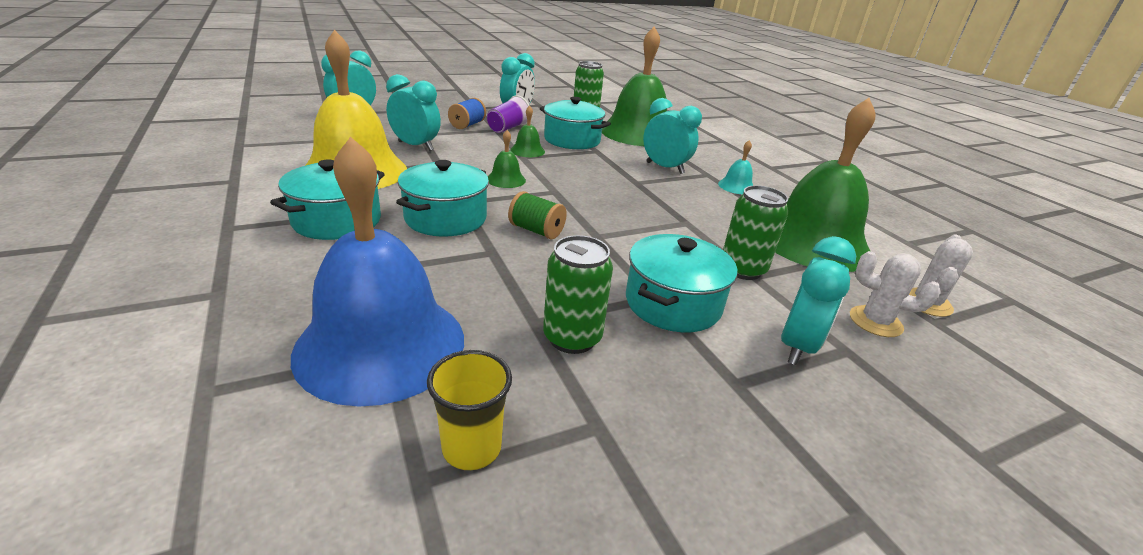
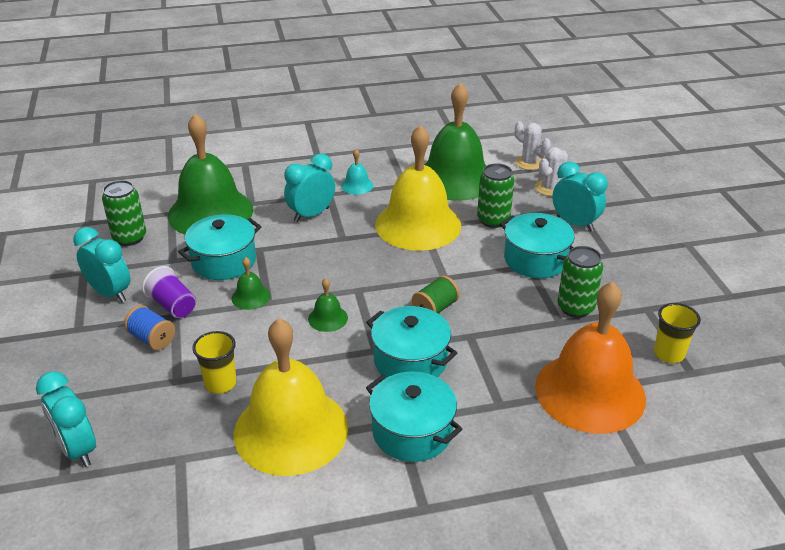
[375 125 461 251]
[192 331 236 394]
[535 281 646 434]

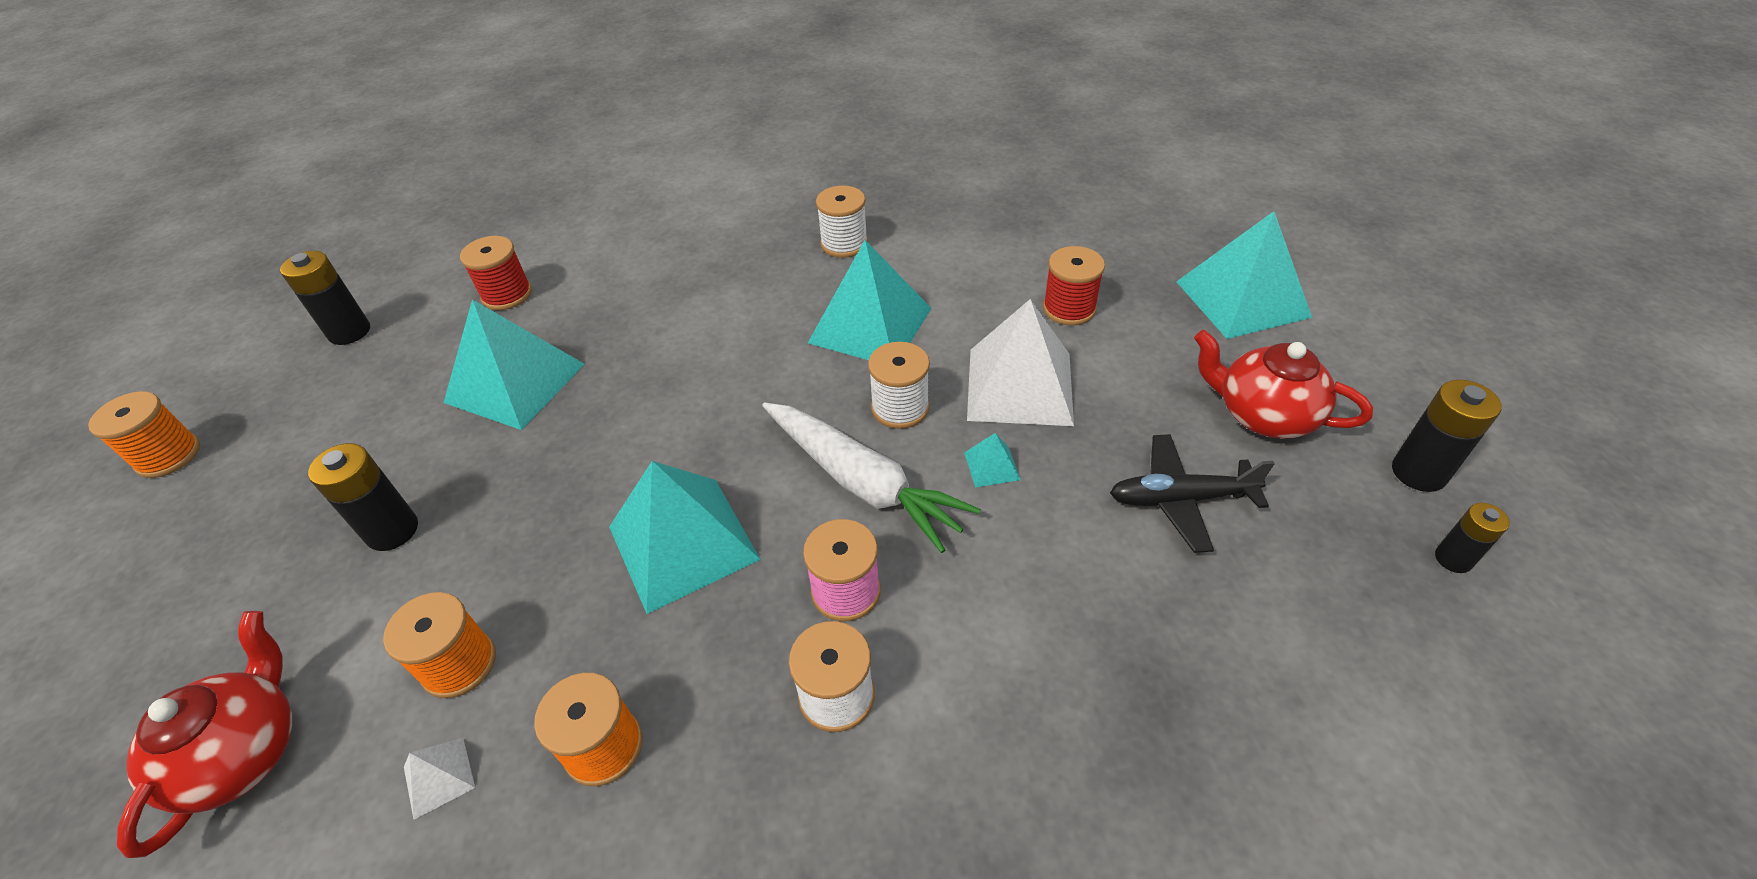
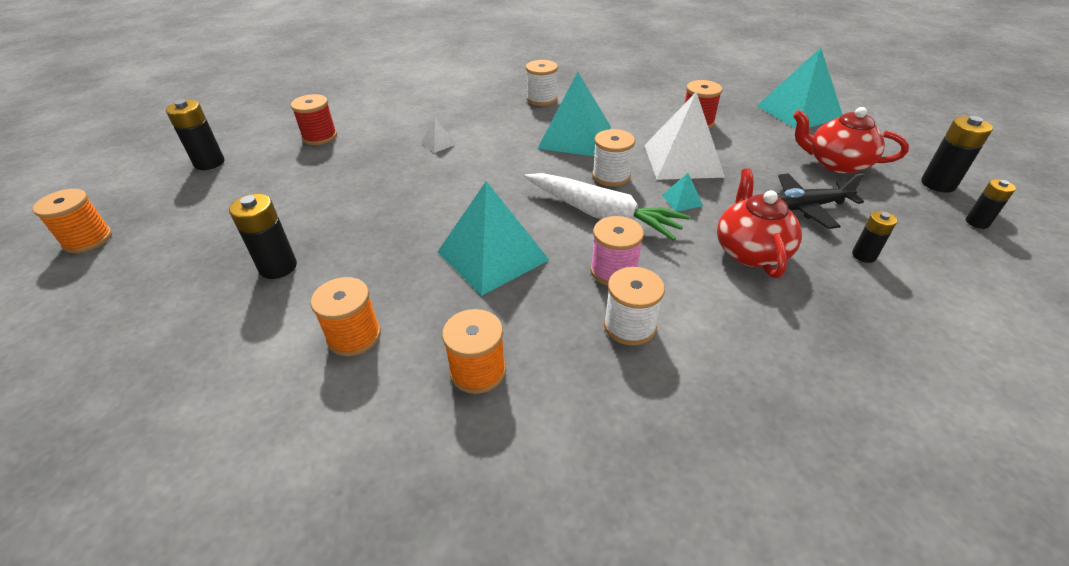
[444 299 585 430] (first image)
[852 211 897 263]
[717 168 802 278]
[422 118 457 153]

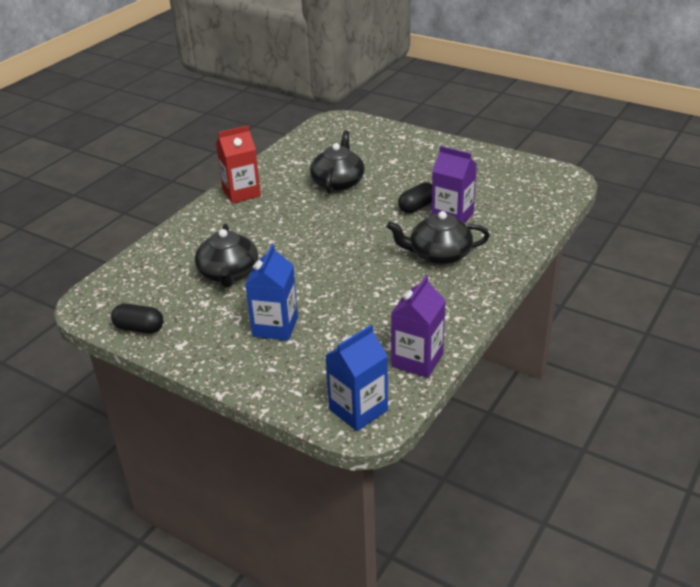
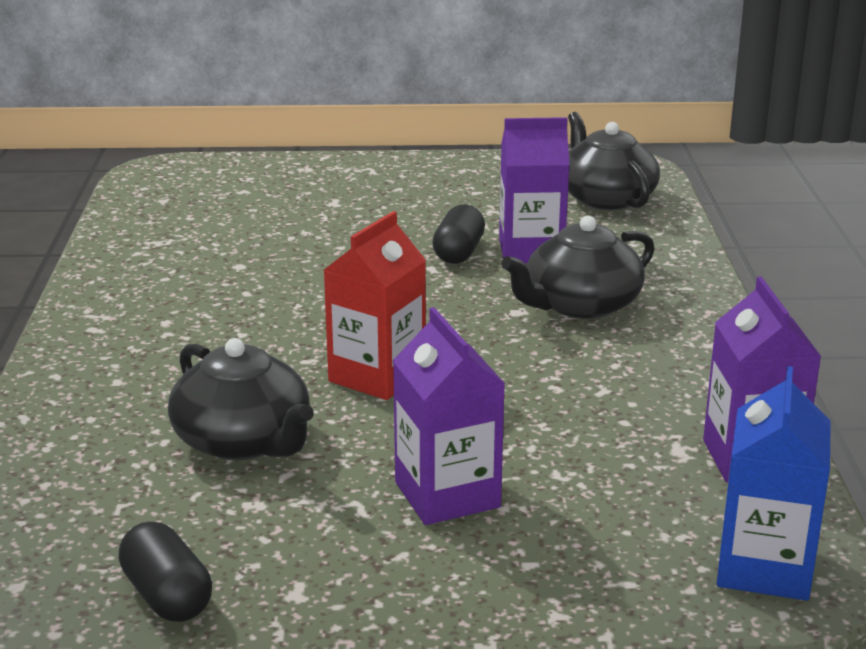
[324 211 426 400]
[568 112 660 210]
[393 307 505 525]
[118 522 212 622]

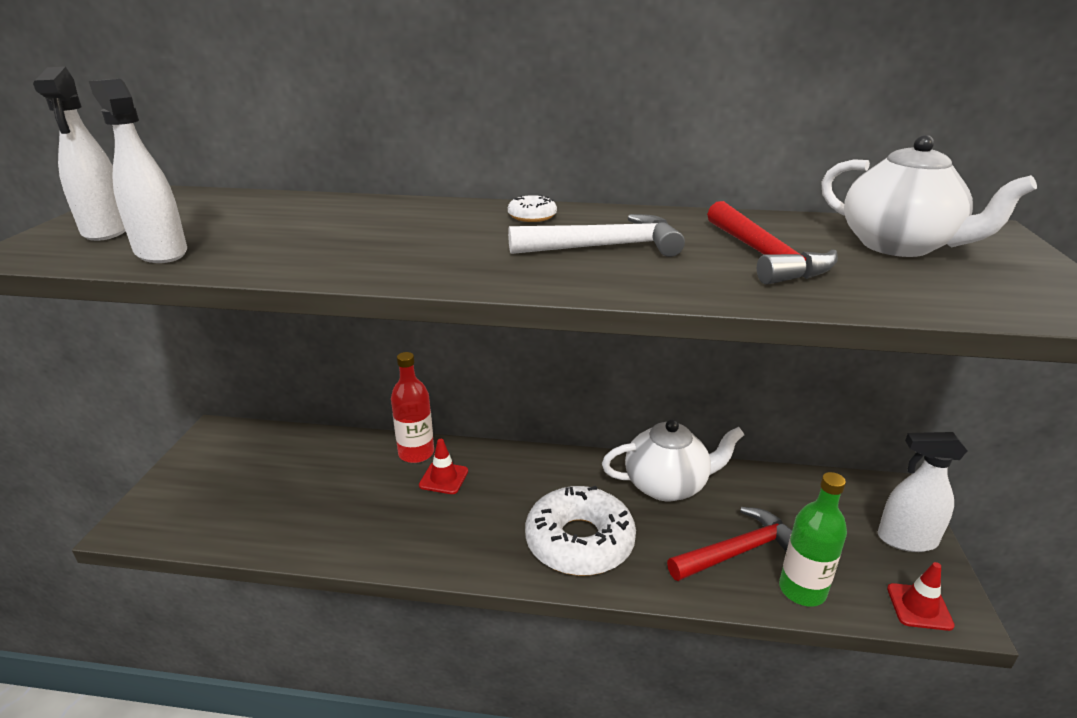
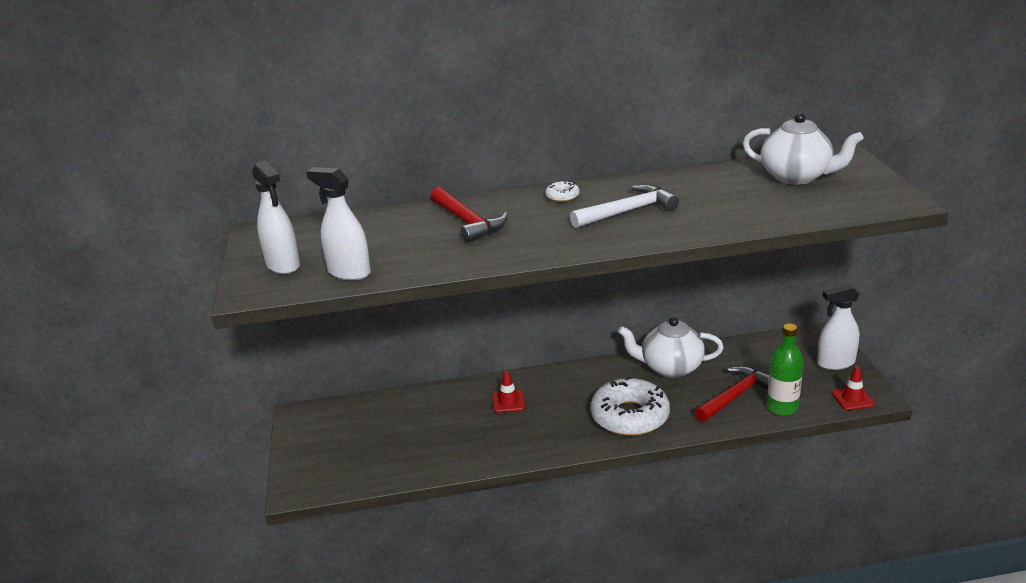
[391 352 434 463] (first image)
[430 187 508 243]
[618 317 724 378]

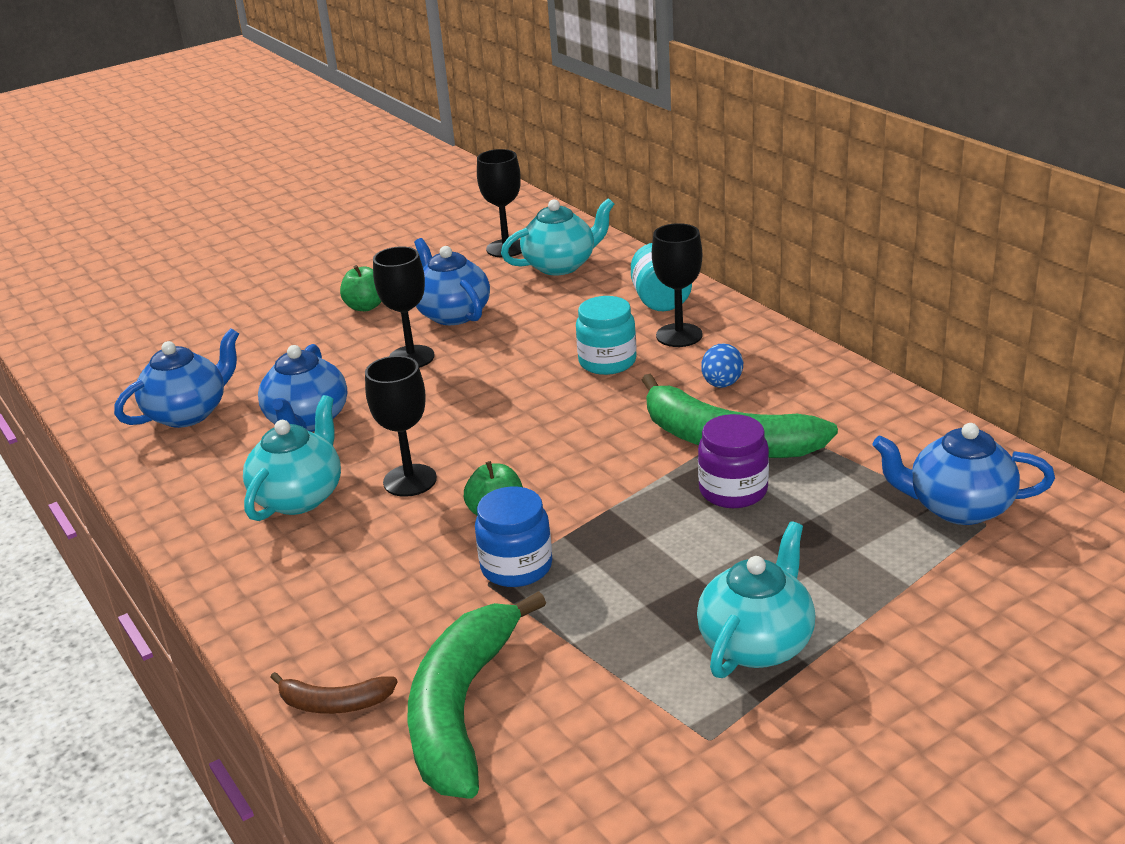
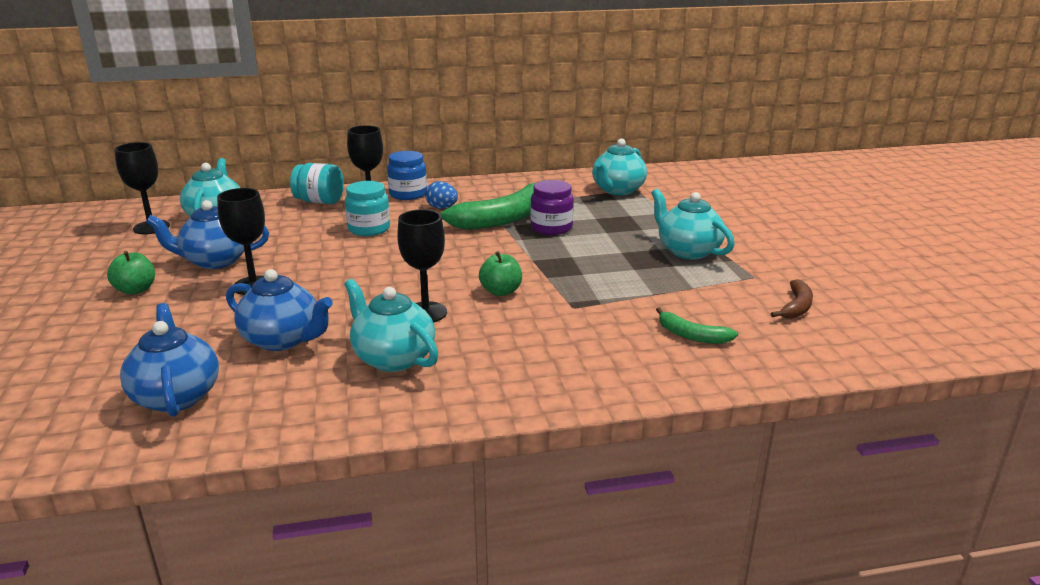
[770 279 813 319]
[387 151 427 200]
[592 139 647 195]
[656 307 738 344]

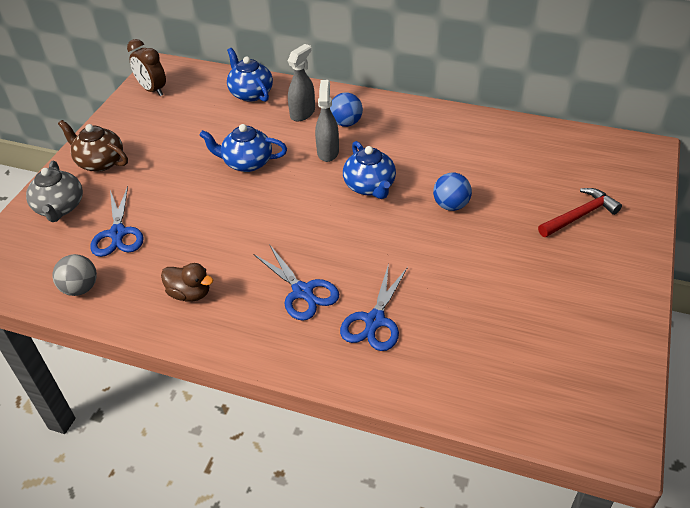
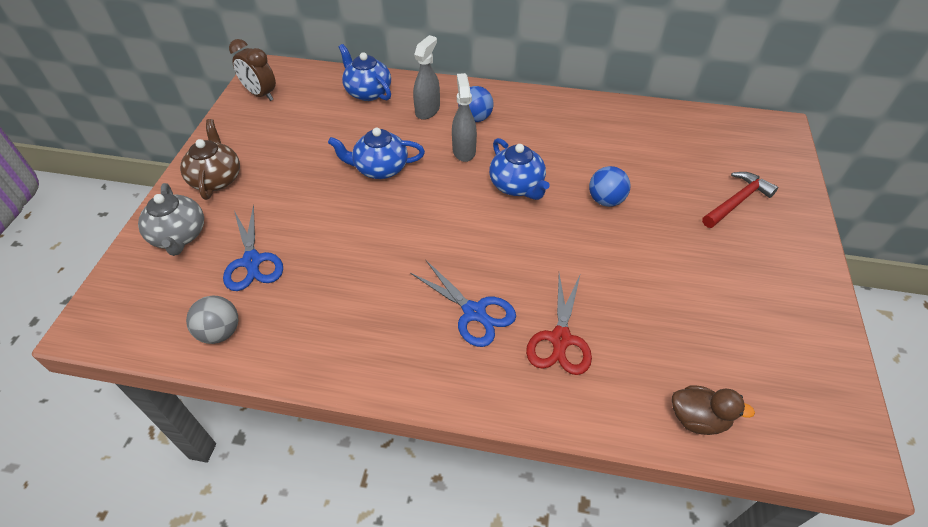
[672 385 755 435]
[526 273 592 375]
[180 119 240 200]

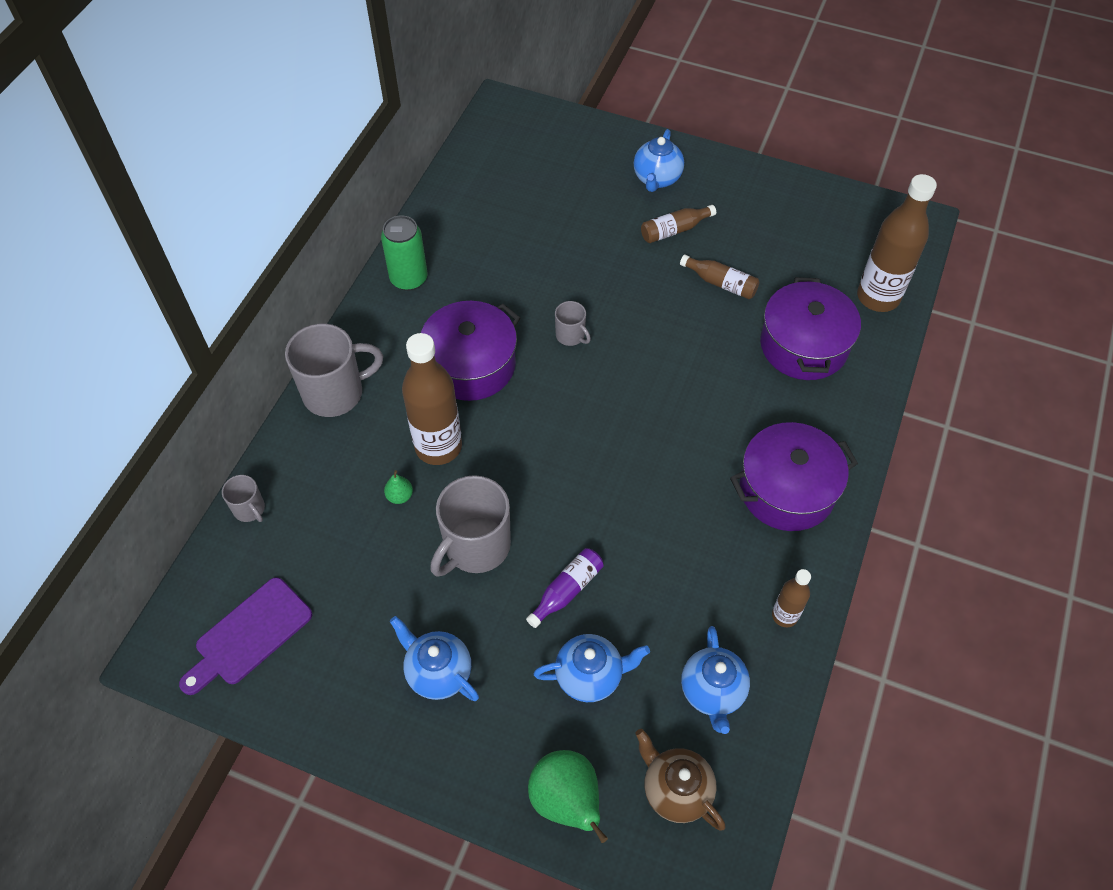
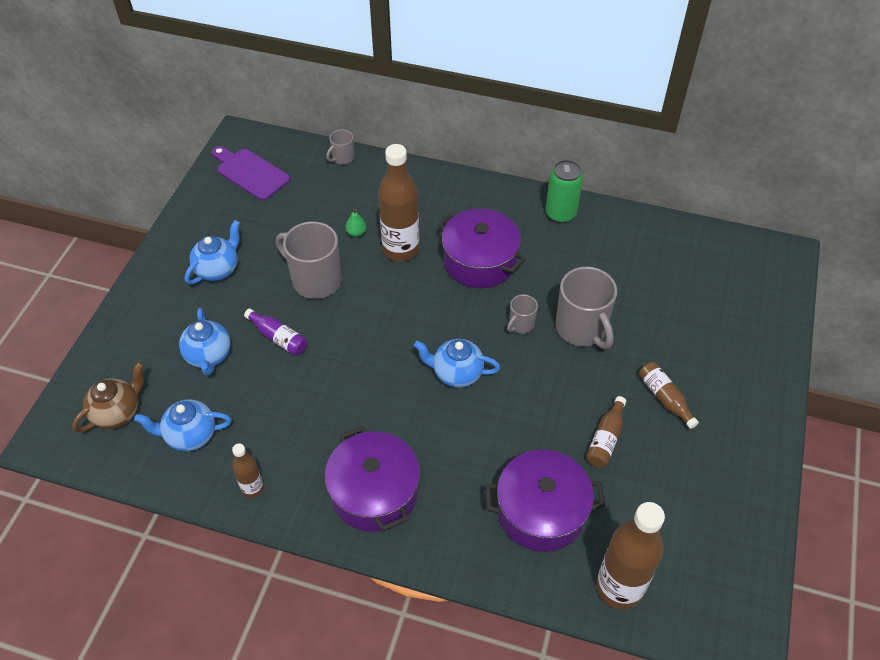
[528 750 608 843] (first image)
[556 267 617 349]
[414 339 500 388]

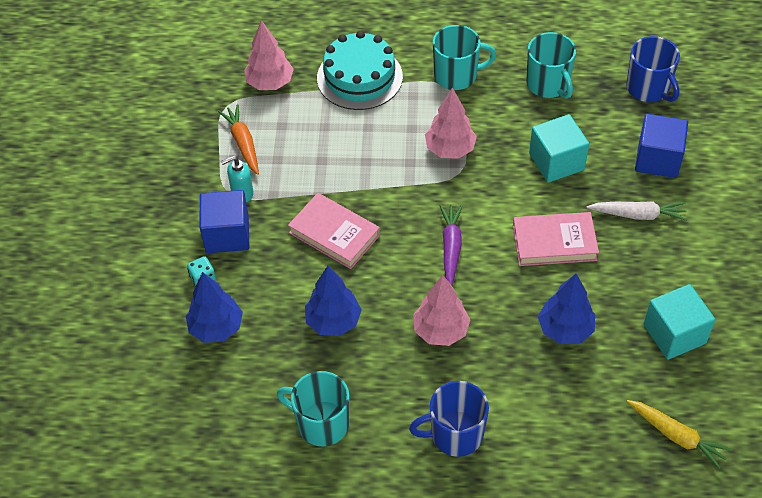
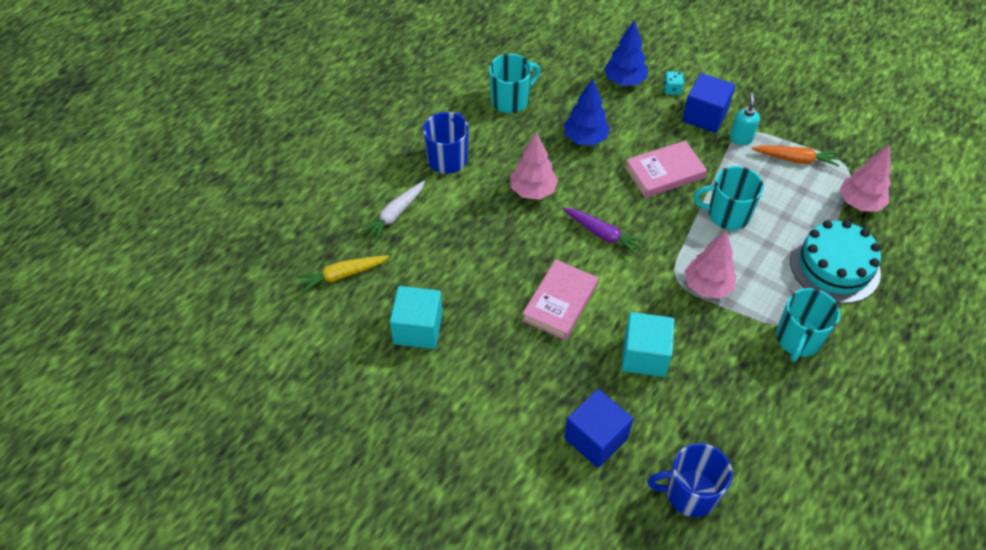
[538 274 595 344] (first image)
[694 166 764 230]
[360 181 425 243]

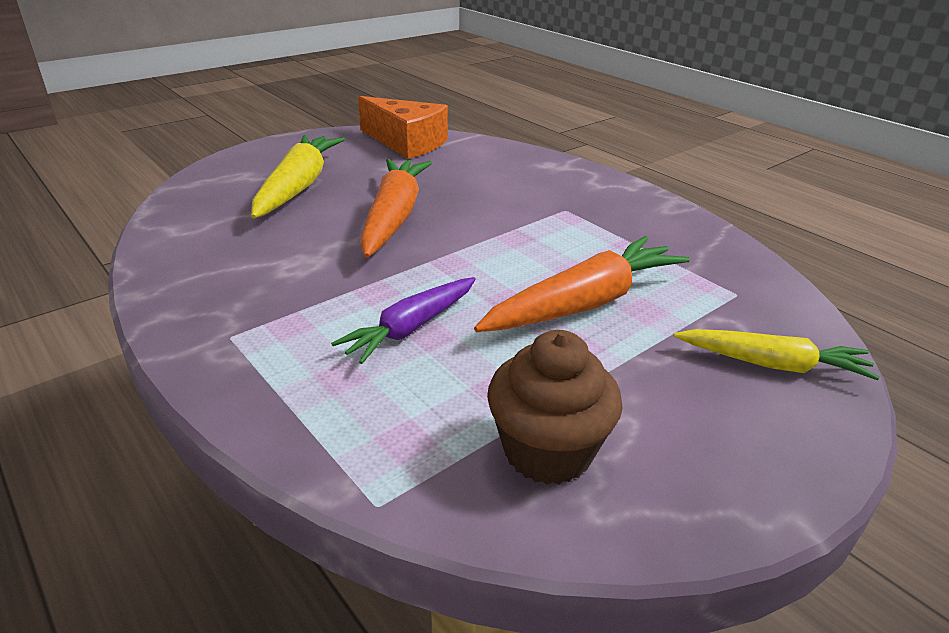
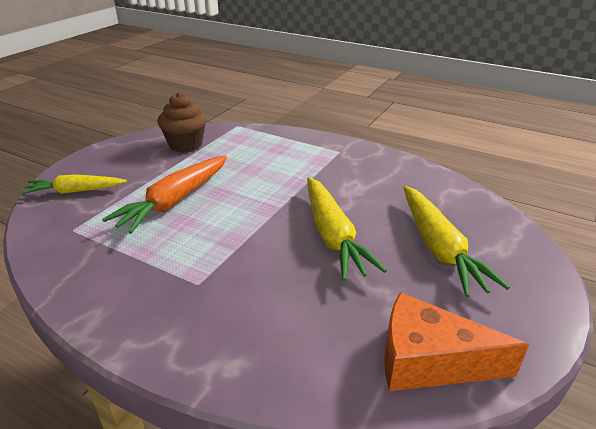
[331 277 476 364] (first image)
[307 177 387 281]

